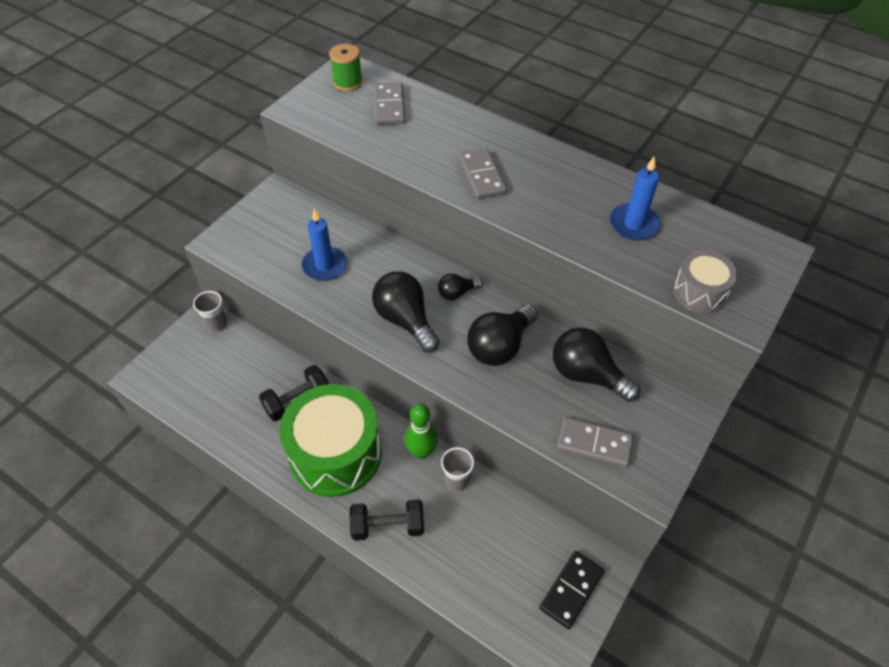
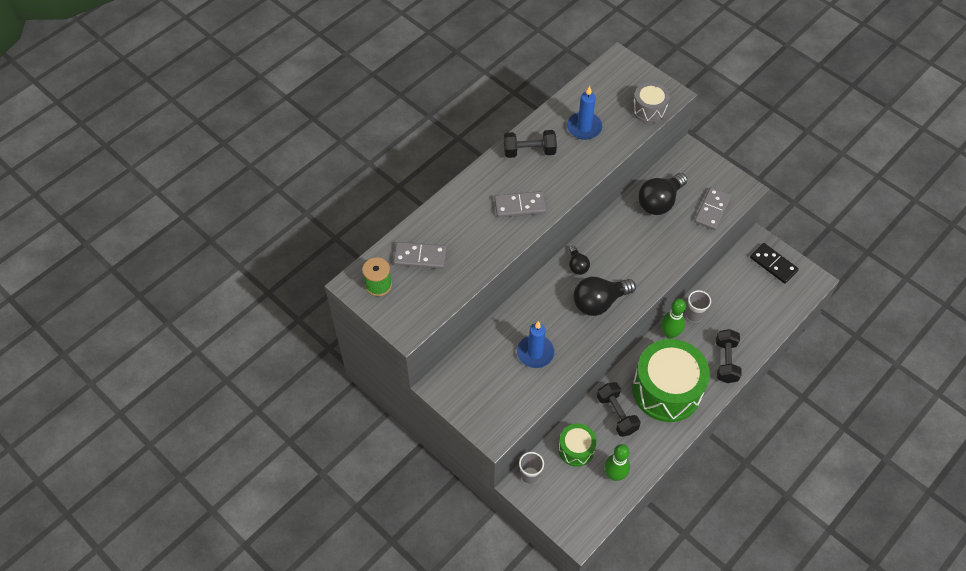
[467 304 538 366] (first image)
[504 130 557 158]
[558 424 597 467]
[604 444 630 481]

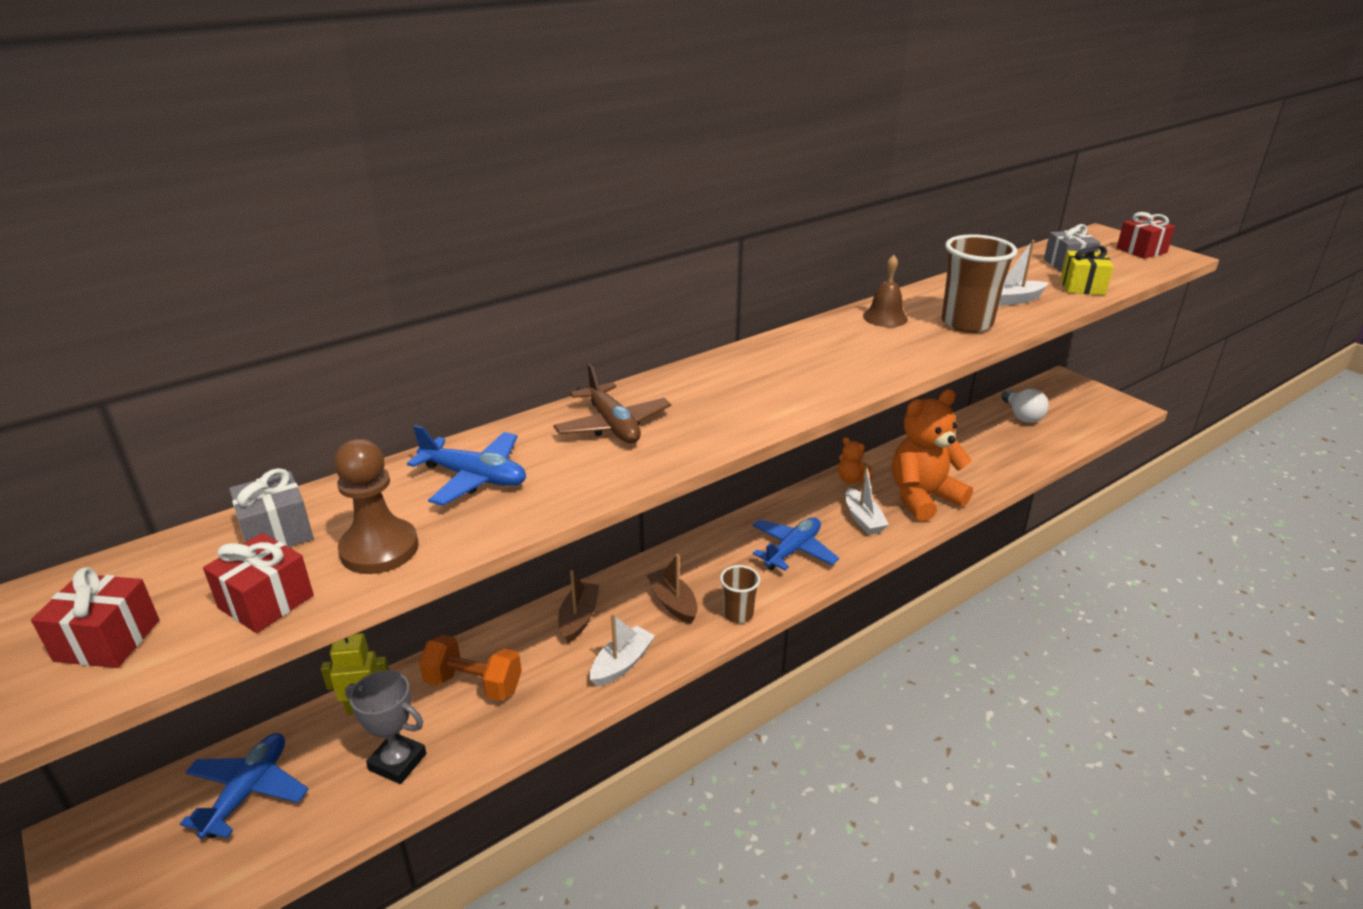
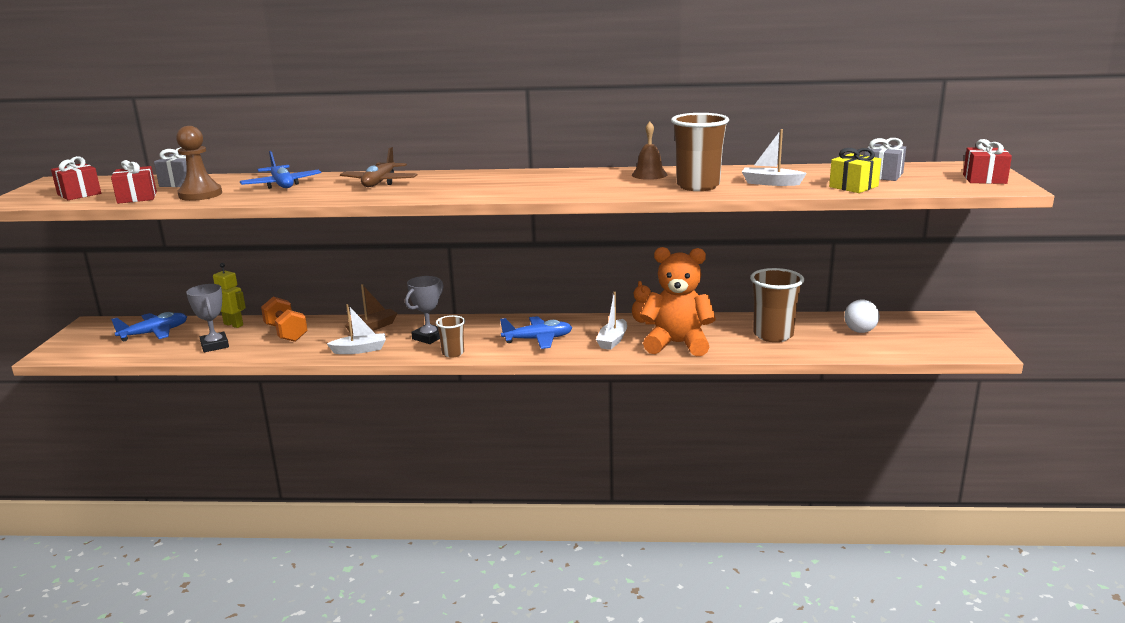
[750 268 804 342]
[405 276 444 344]

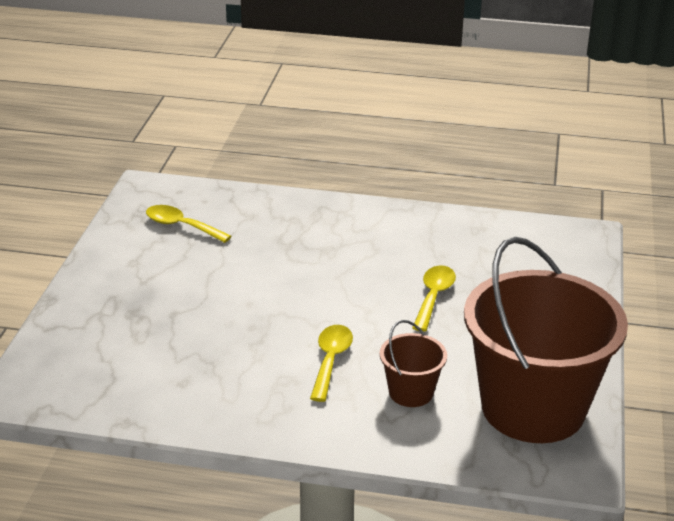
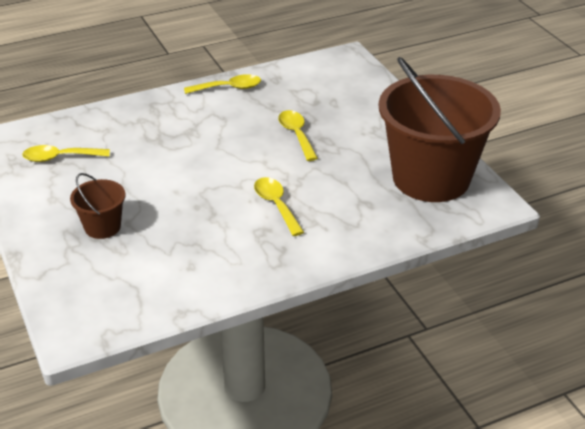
[184 74 261 94]
[70 173 125 239]

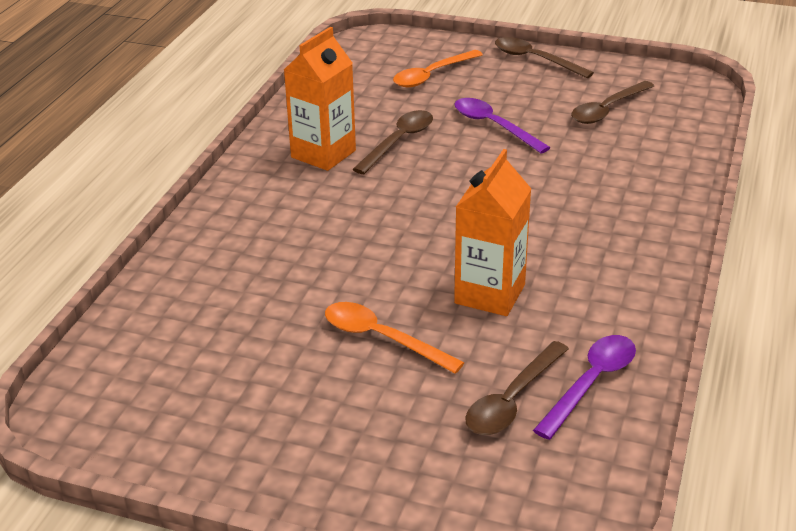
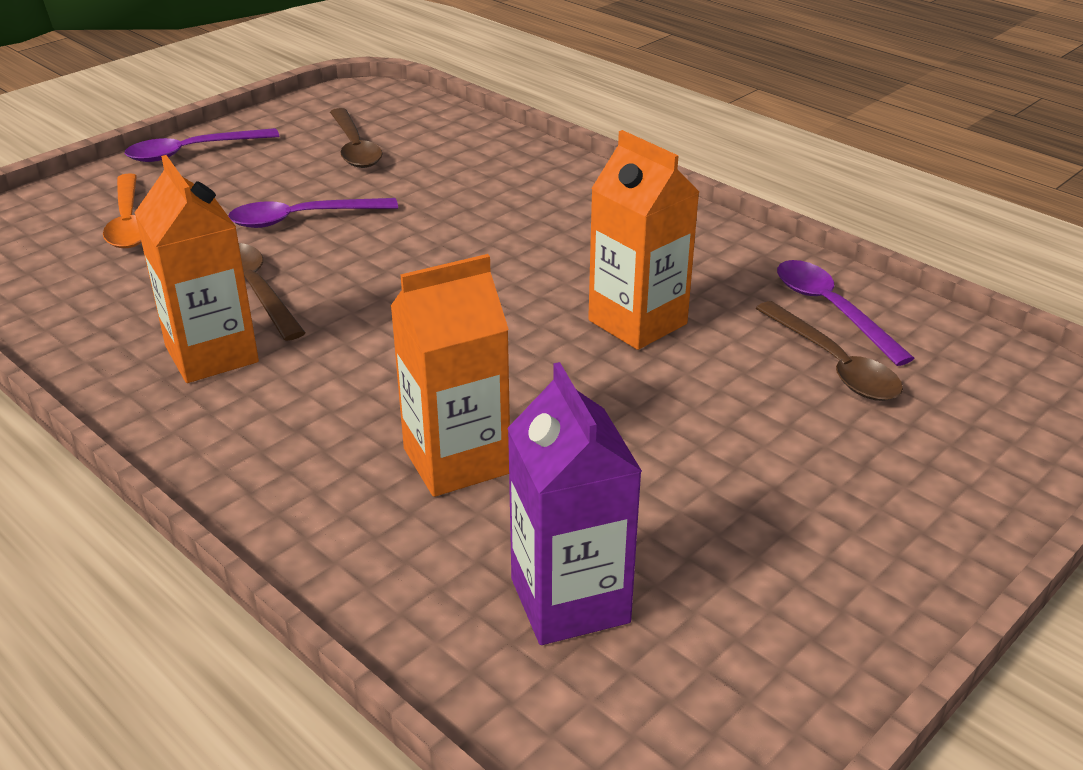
[325 302 465 374] (first image)
[390 254 510 497]
[507 362 642 645]
[125 128 279 162]

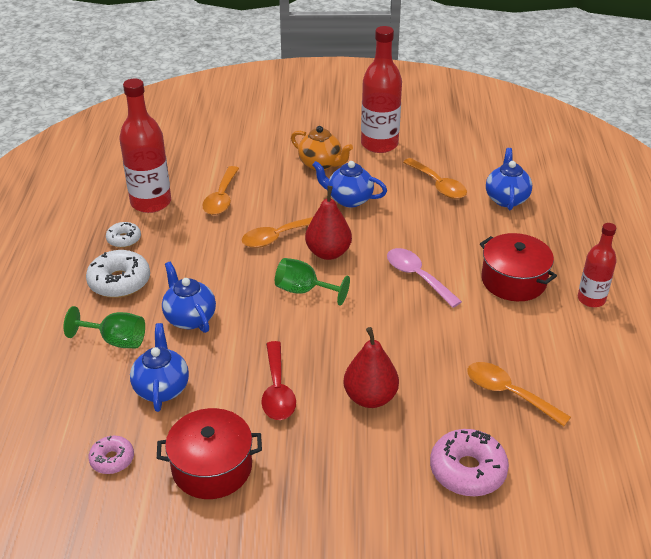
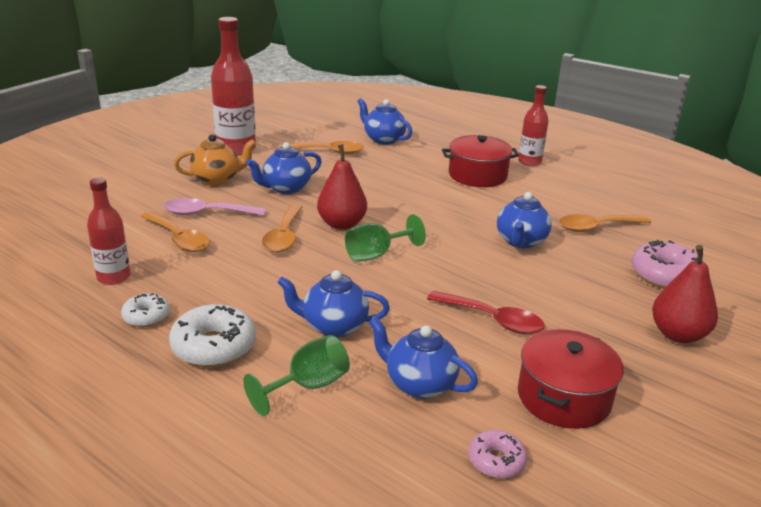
[497 192 552 249]
[652 245 718 343]
[164 198 266 216]
[87 178 131 285]

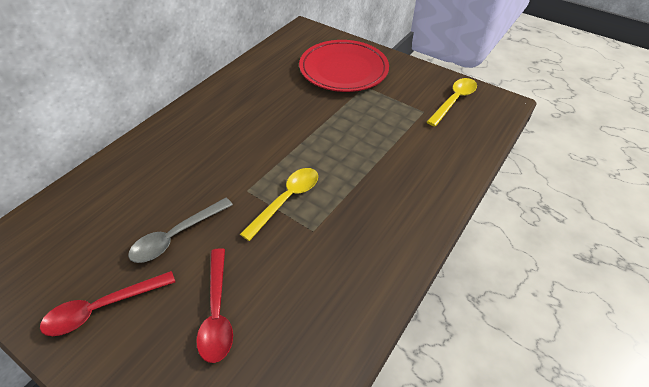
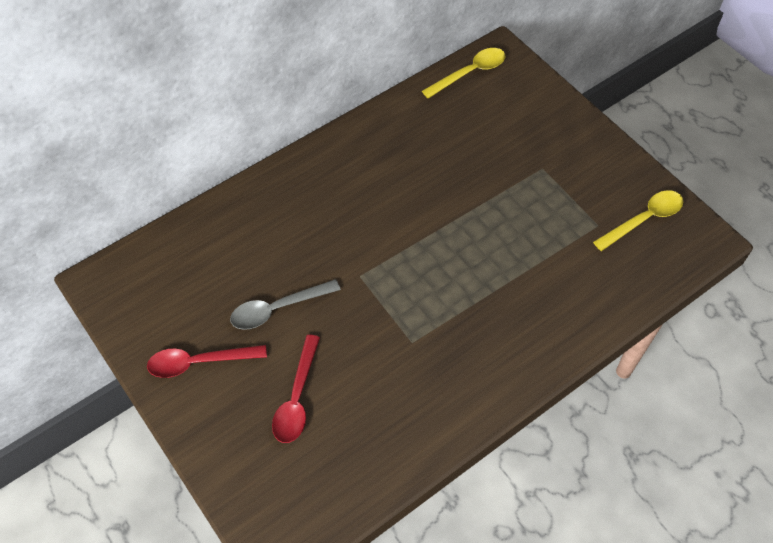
[299 40 389 92] (first image)
[422 48 505 98]

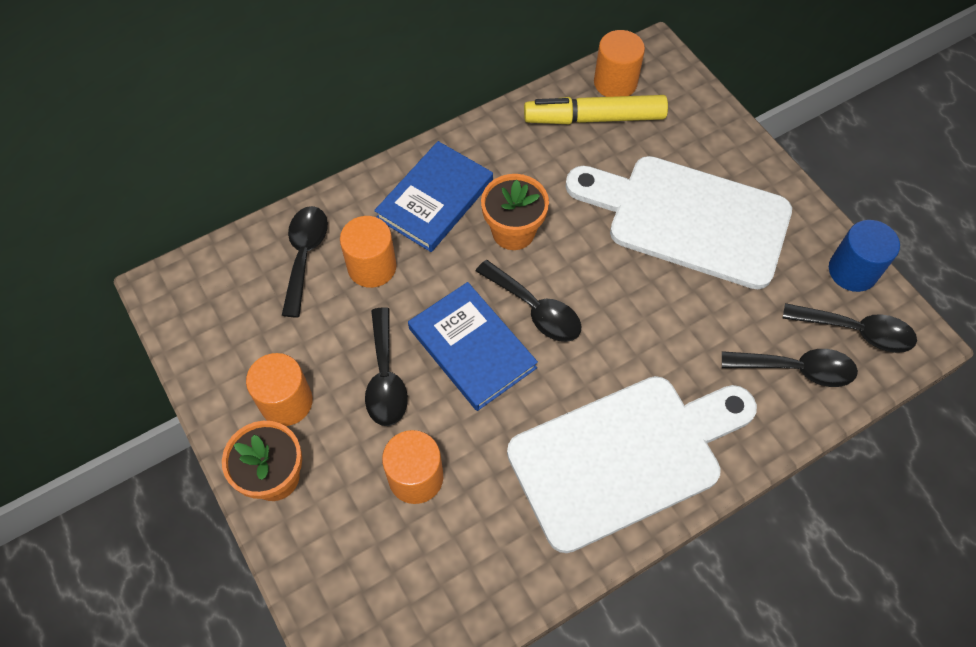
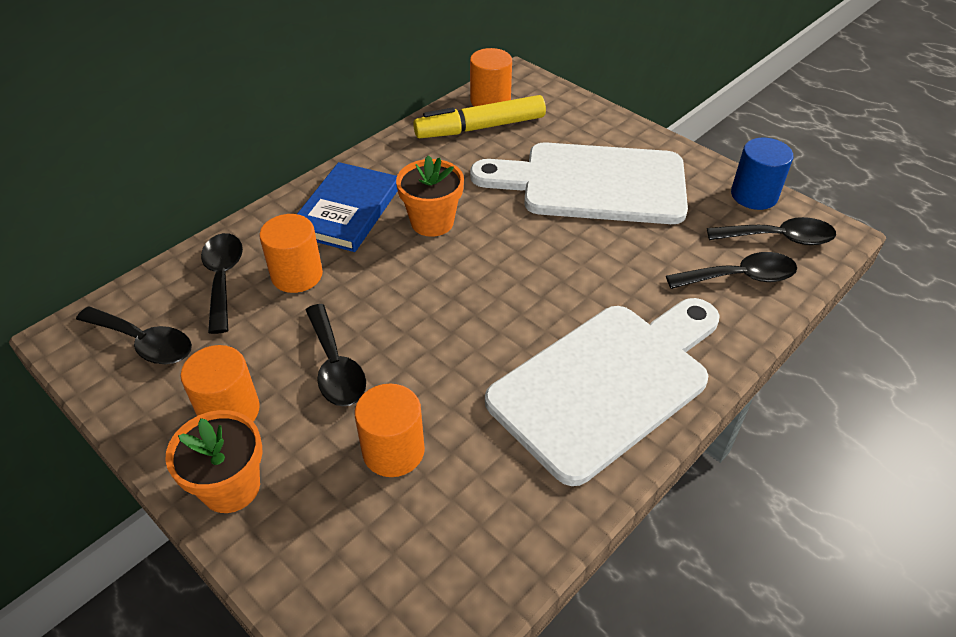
[408 282 538 411] (first image)
[76 307 192 364]

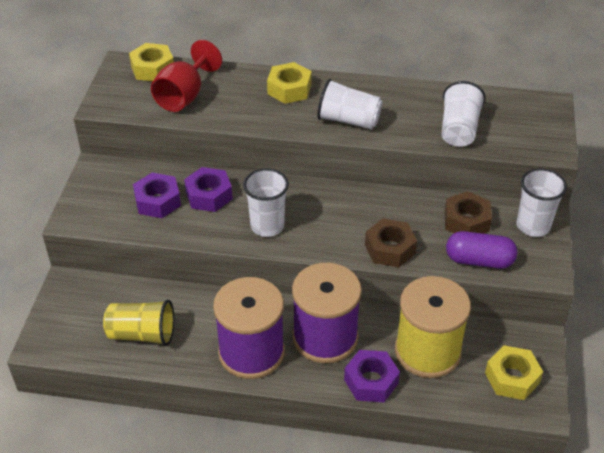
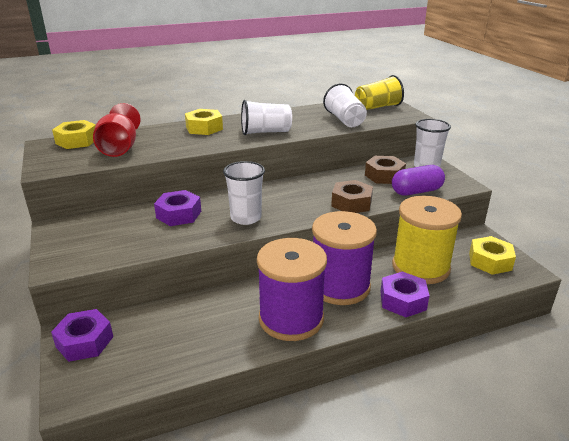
[355 75 404 110]
[51 309 113 362]

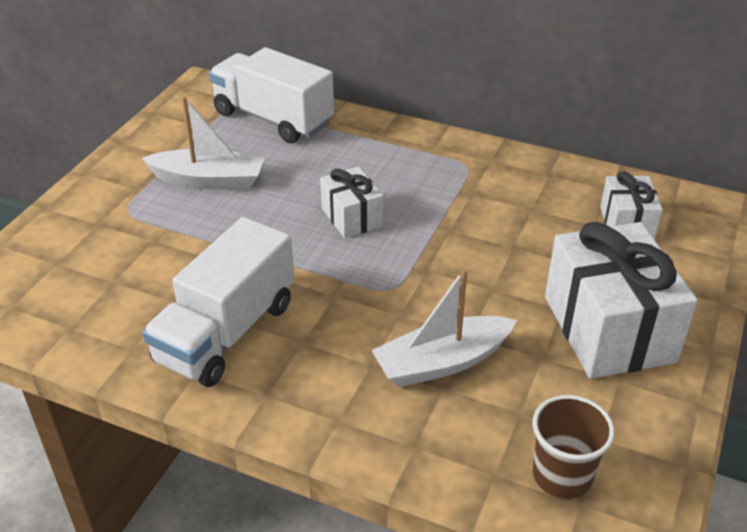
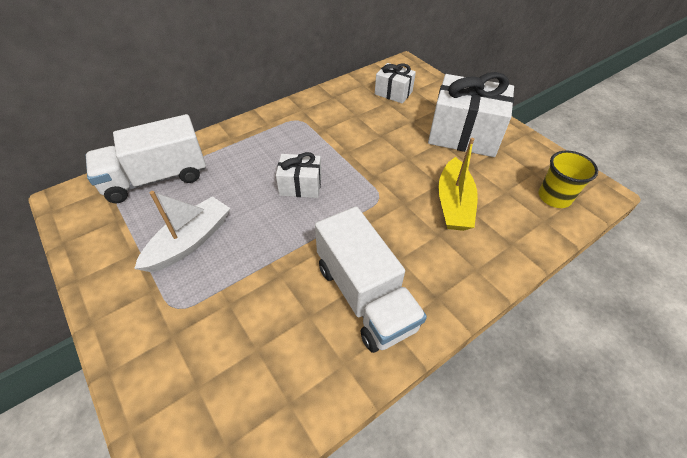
[438 138 478 231]
[538 151 598 208]

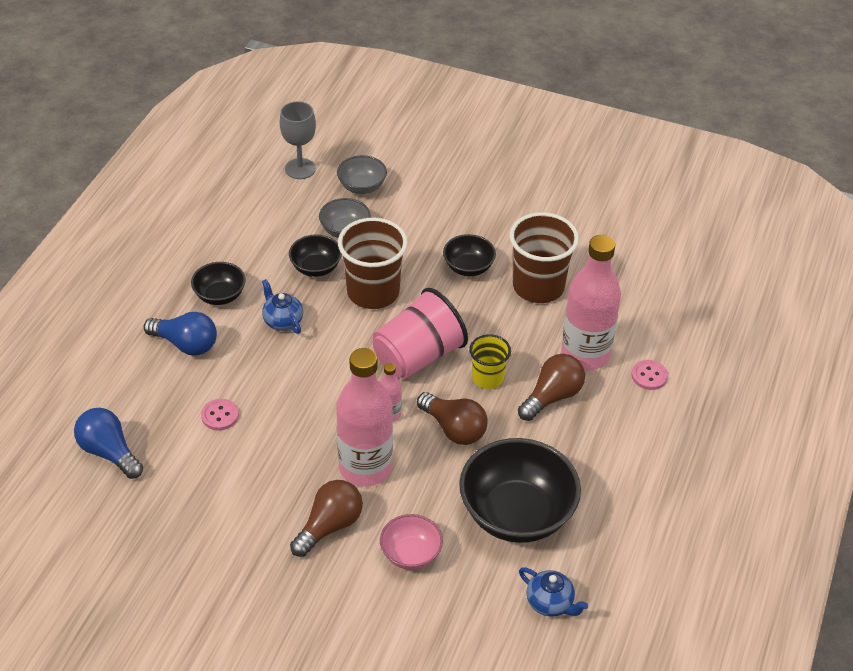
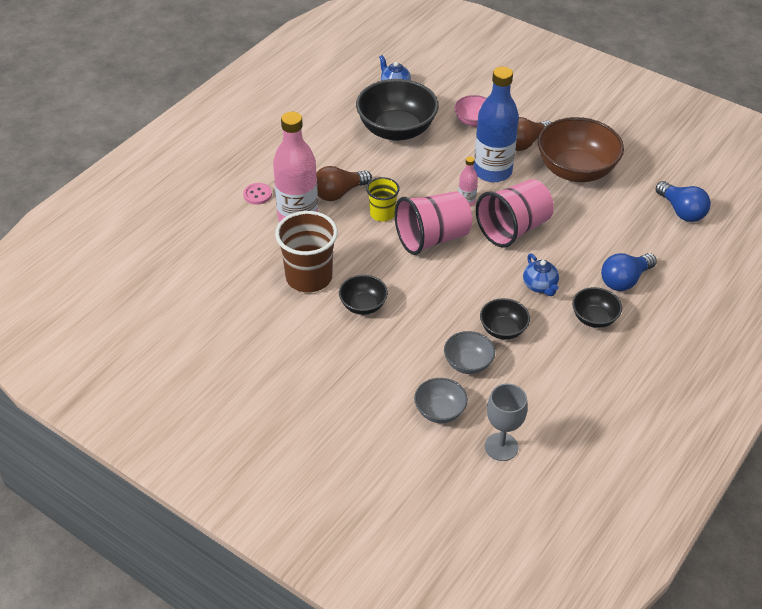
[201 399 239 431] (first image)
[338 218 408 309] (first image)
[417 392 488 445] (first image)
[476 179 554 248]
[538 117 624 182]
[474 67 519 182]
[601 253 657 291]

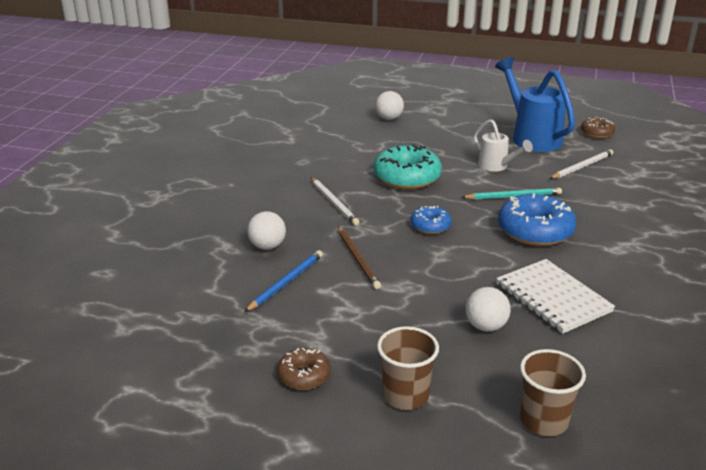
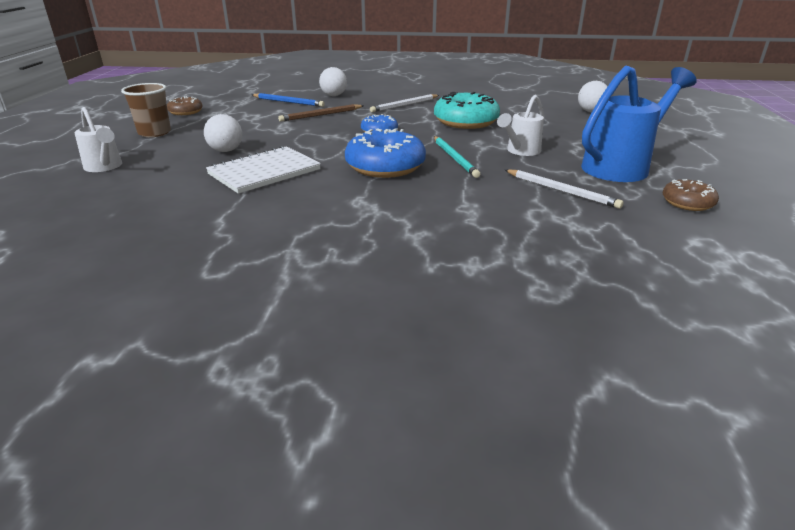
[75 107 122 172]

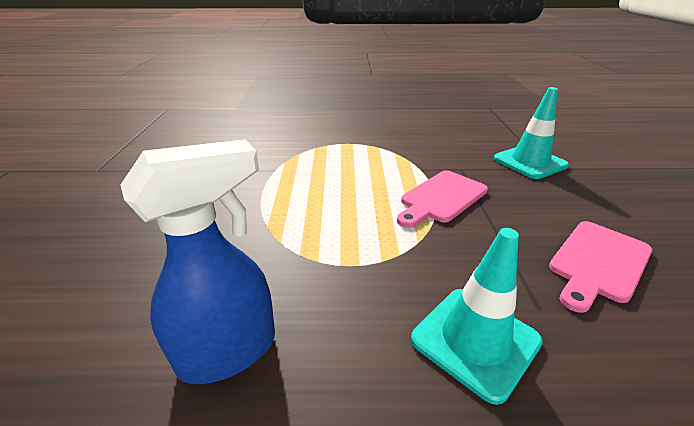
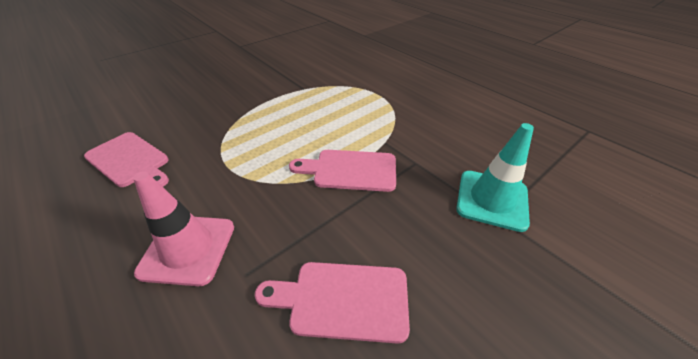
[84 132 169 187]
[133 171 234 286]

